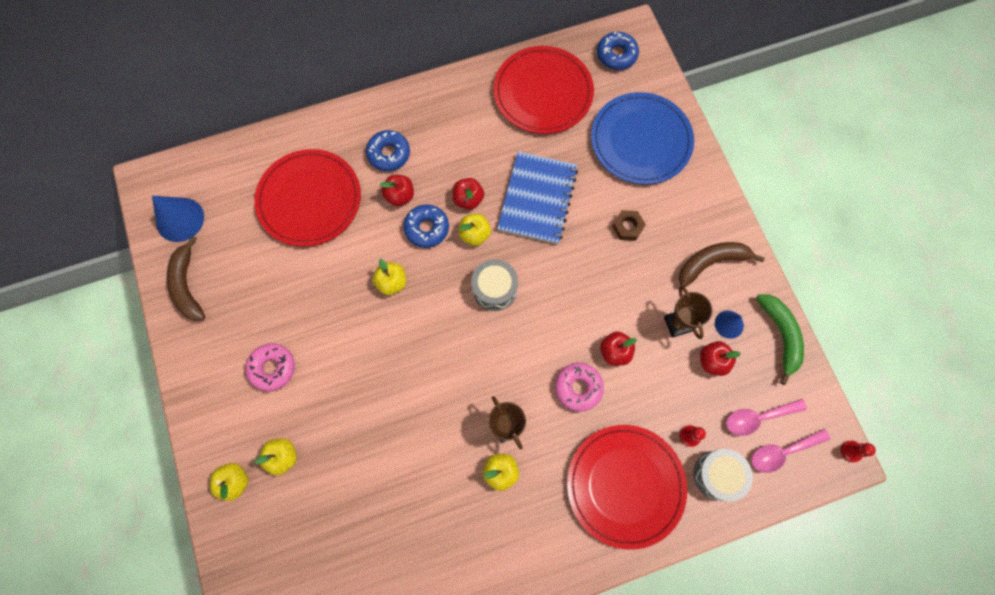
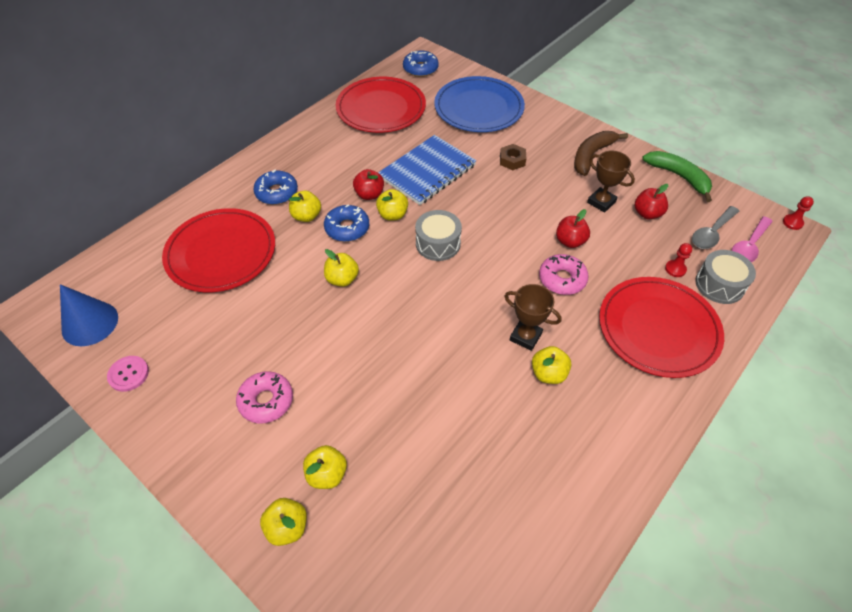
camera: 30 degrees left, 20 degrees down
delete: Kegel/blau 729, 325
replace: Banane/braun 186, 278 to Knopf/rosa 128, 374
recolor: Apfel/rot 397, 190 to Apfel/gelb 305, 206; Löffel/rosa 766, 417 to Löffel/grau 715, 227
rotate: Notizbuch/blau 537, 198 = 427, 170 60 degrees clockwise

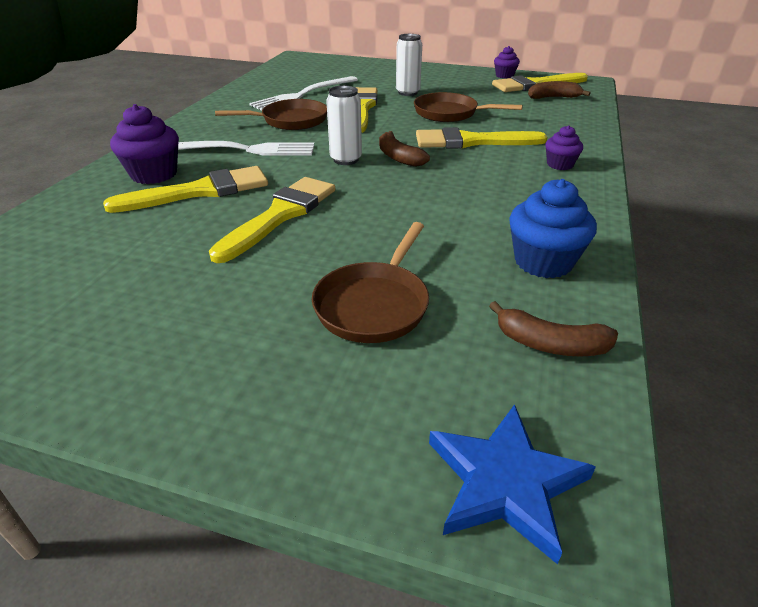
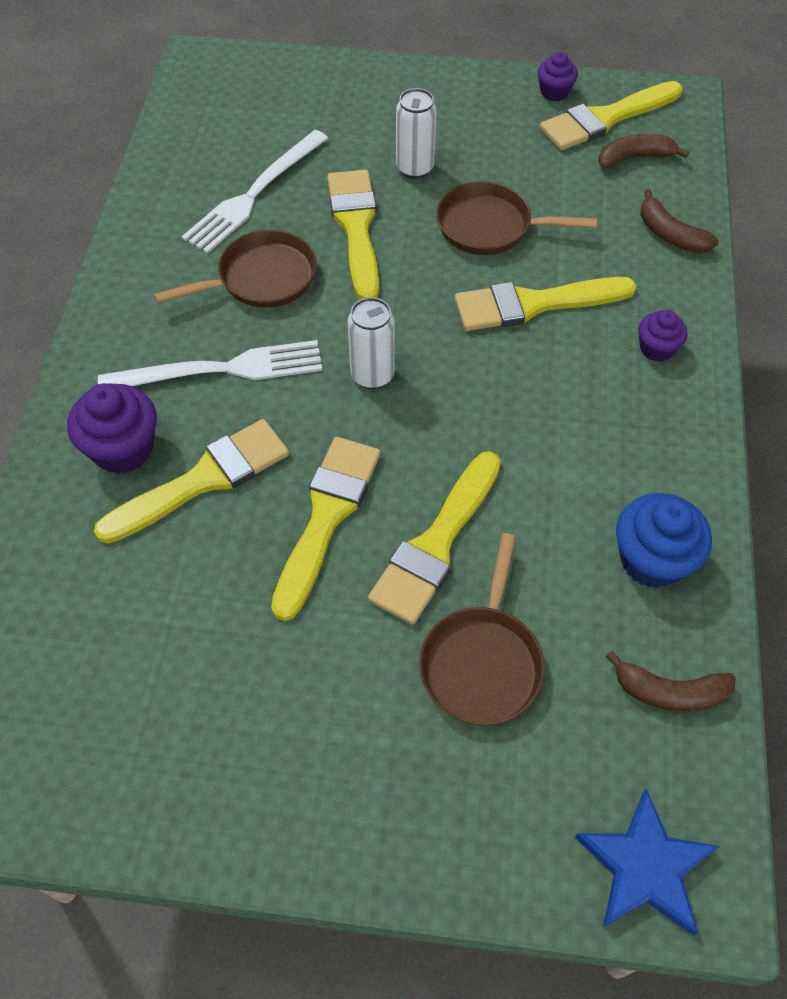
camera: 10 degrees left, 20 degrees up
insert: Pinsel/gelb 434, 538
move: Banane/braun 404, 149 to 679, 221

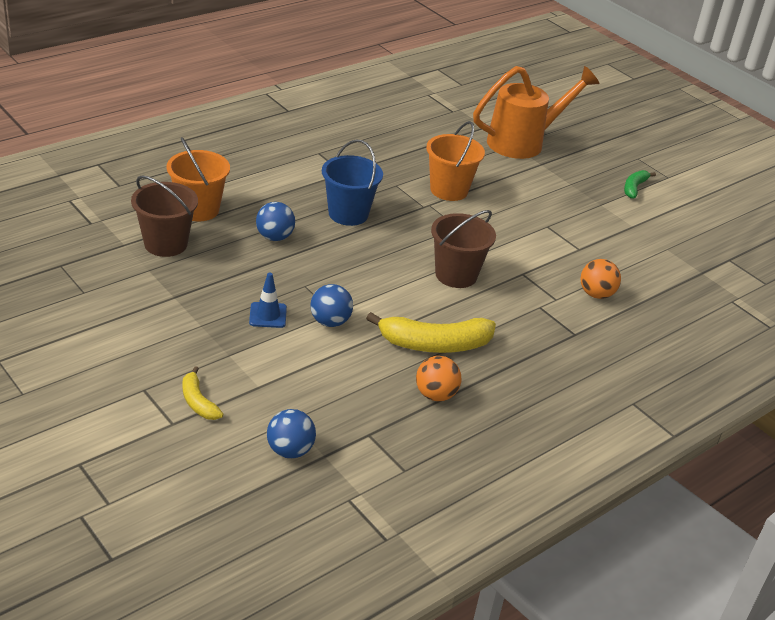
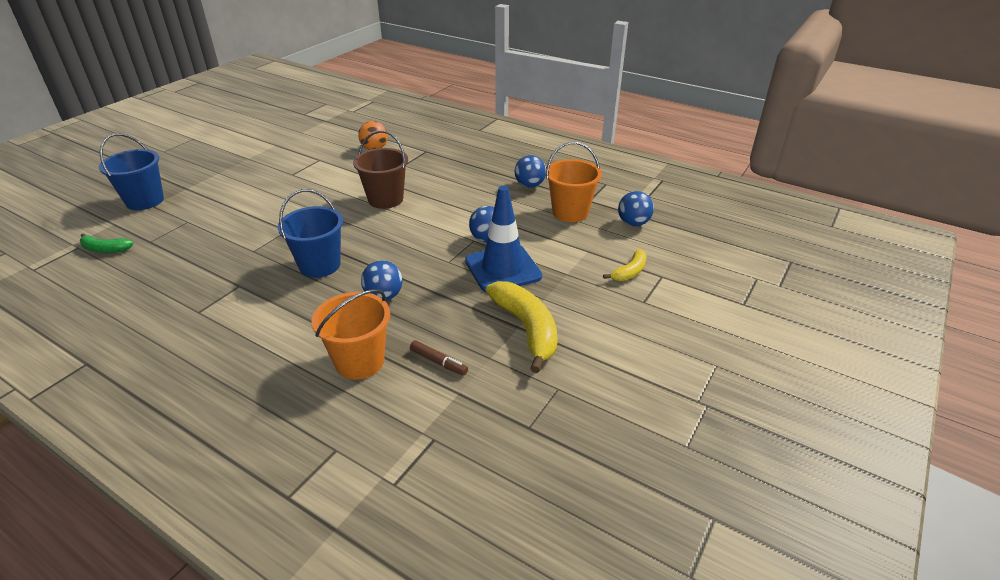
camera: 105 degrees left, 0 degrees up
move: Banane/grün 640, 184 to 107, 243; Banane/gelb 431, 332 to 522, 327; Eimer/orange 455, 161 to 573, 182
replace: Gießkanne/orange 536, 112 to Eimer/blau 131, 171; Eimer/braun 164, 216 to Filzstift/braun 439, 358
recolor: Ball/orange 438, 378 to Ball/blau 530, 171
resize: Leitkegel/blau 268, 300 = 503, 239 x1.96

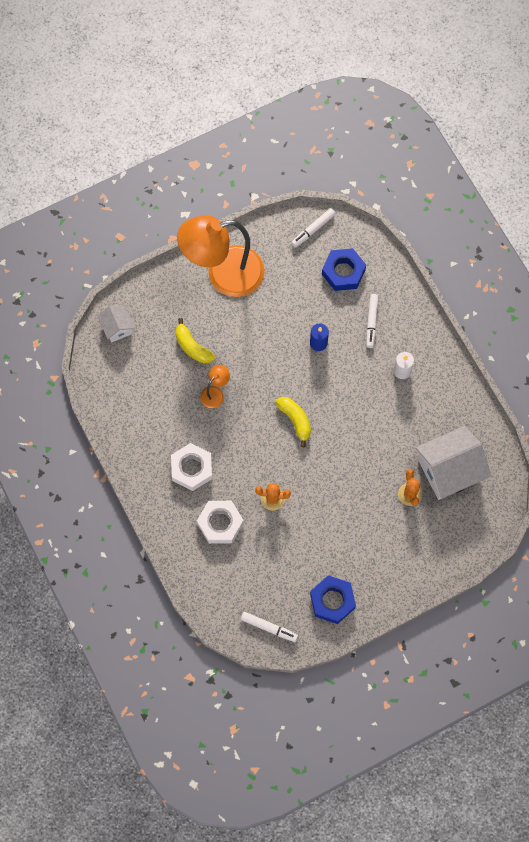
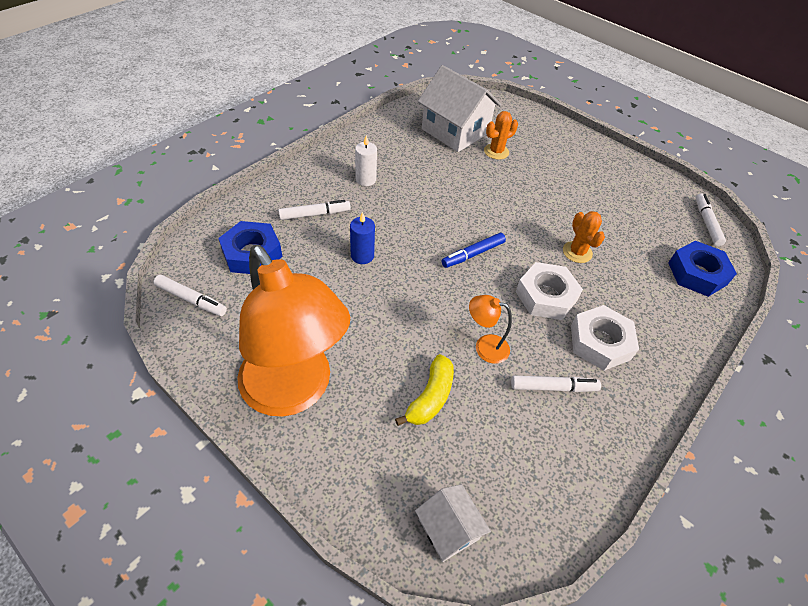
camera: 115 degrees left, 20 degrees down
insert: Filzstift/weiß 556, 383
move: Sechskantmutter/weiß 220, 522 to 549, 291; Sechskantmutter/blau 333, 599 to 702, 269
replace: Banane/gelb 293, 422 to Filzstift/blau 474, 250
rotate: Haus/weiß 116, 324 = 453, 523 75 degrees counterclockwise

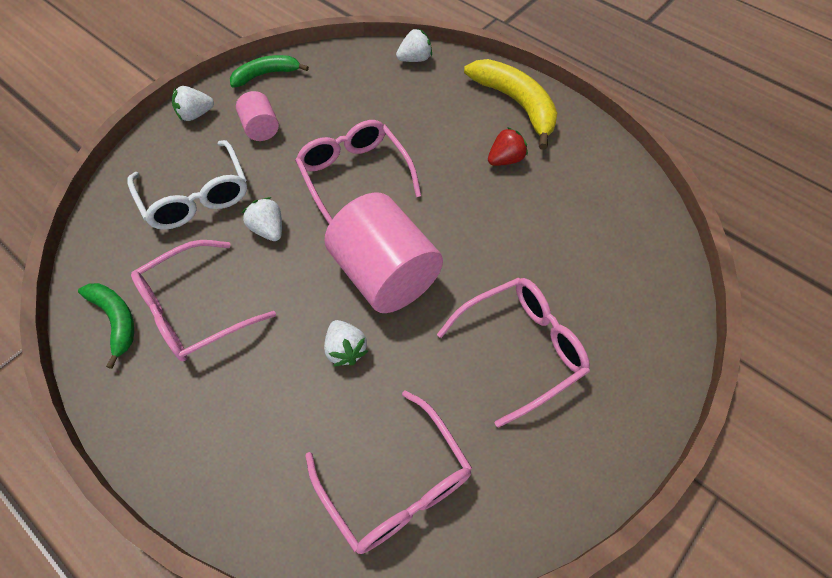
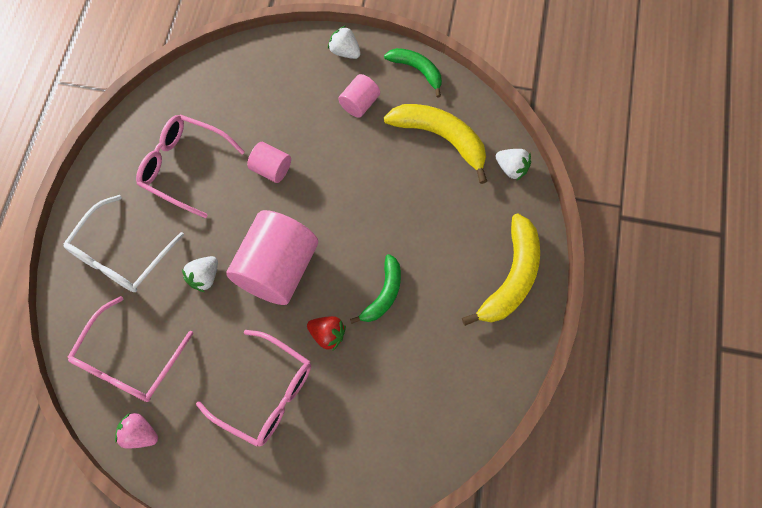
camera: 60 degrees right, 10 degrees up
delete: Brille/rosa 358, 172
insert: Erdbeere/rosa 136, 431; Banane/gelb 435, 144
move: Brille/weiß 187, 185 to 123, 243; Erdbeere/rot 508, 146 to 326, 333; Banane/grün 106, 326 to 375, 289
replace: Erdbeere/weiß 262, 219 to Vollzylinder/rosa 269, 162

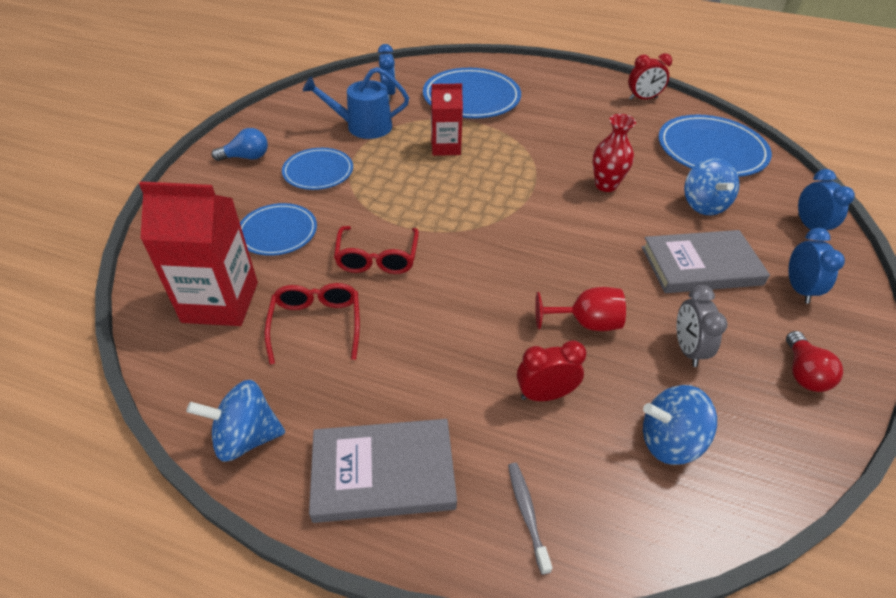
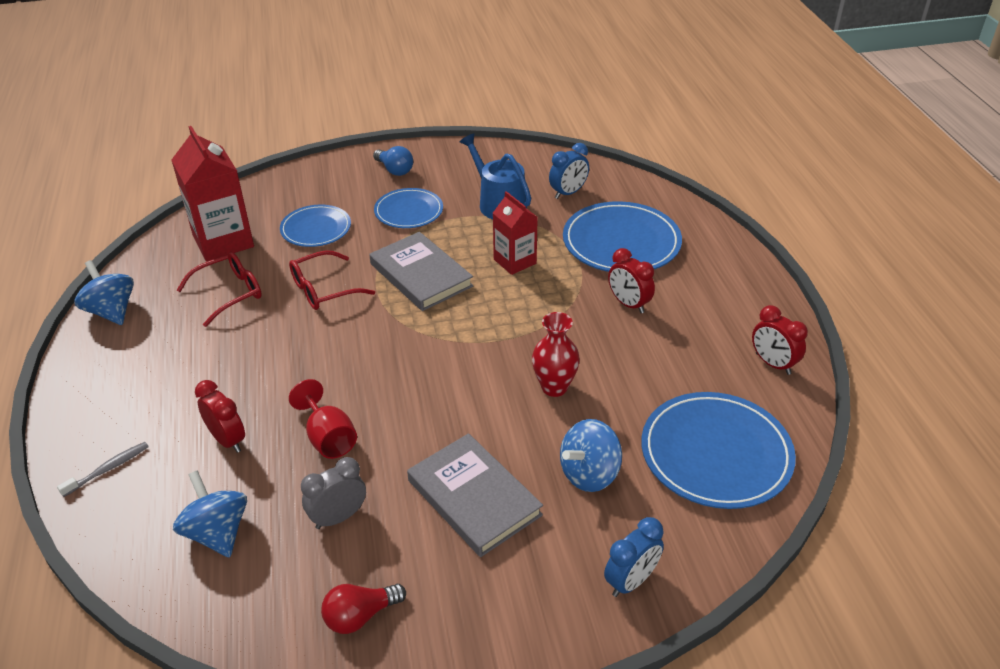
camera: 60 degrees right, 5 degrees down
delete: Wecker/blau 816, 266
insert: Wecker/rot 631, 280
move: Buch/grau 383, 471 to 421, 271

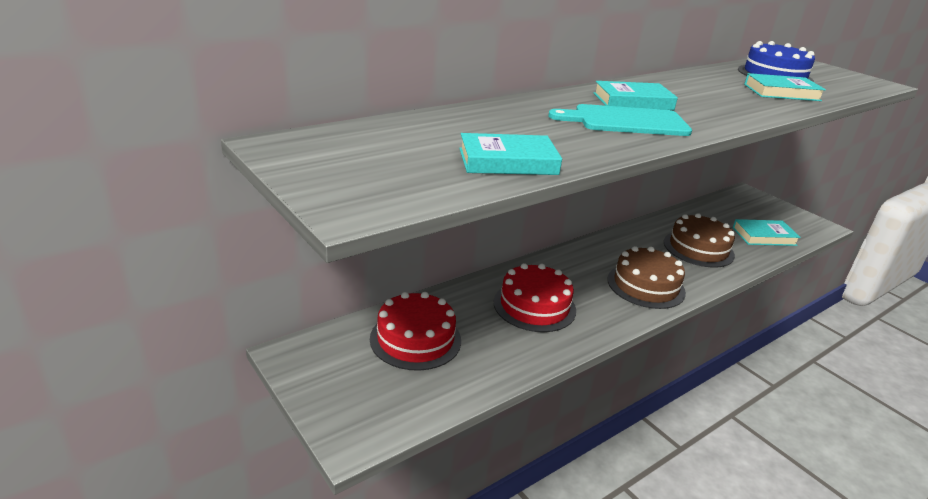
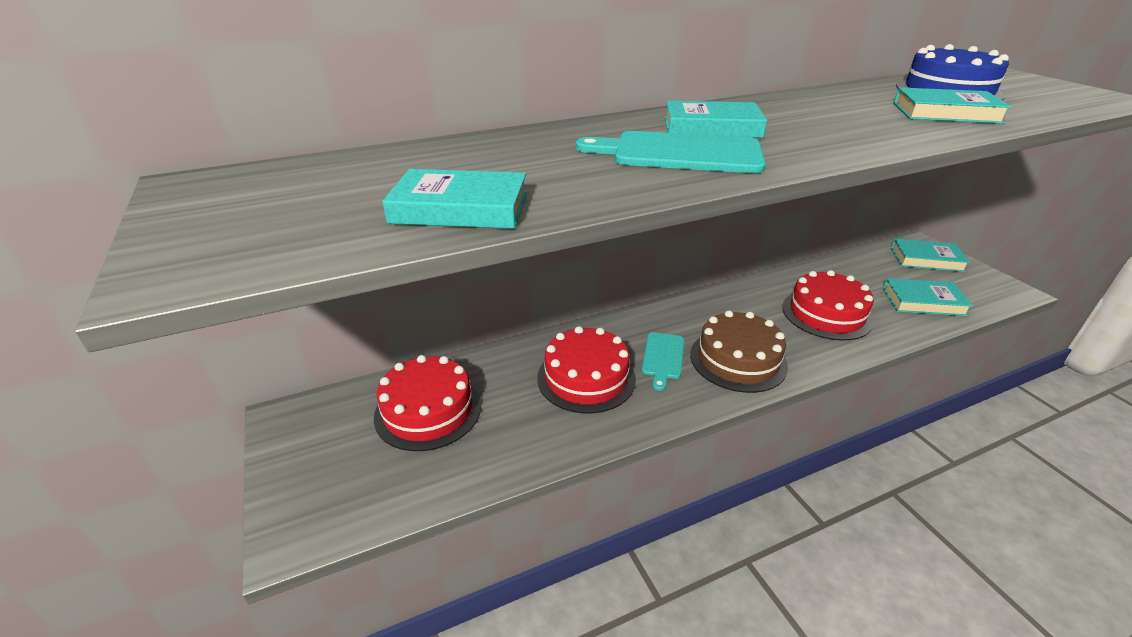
camera: 15 degrees right, 5 degrees up
insert: Schneidebrett/türkis 663, 361; Buch/türkis 930, 255
recolor: Kuchen/braun 699, 240 to Kuchen/rot 828, 305

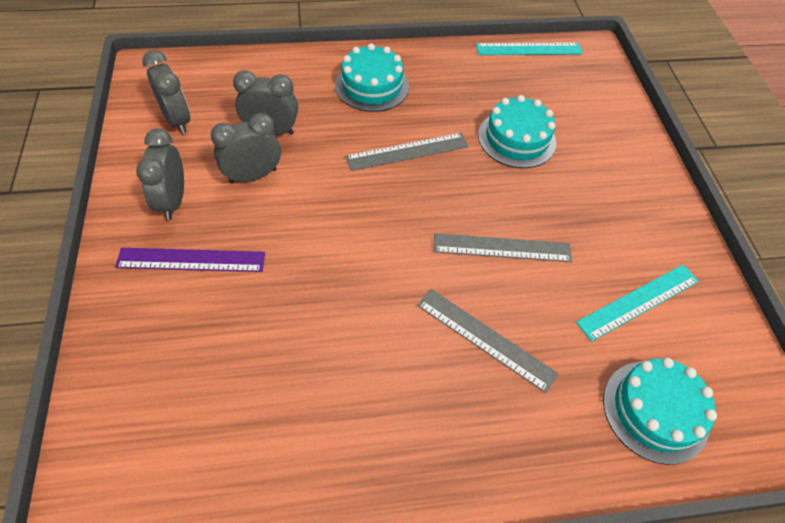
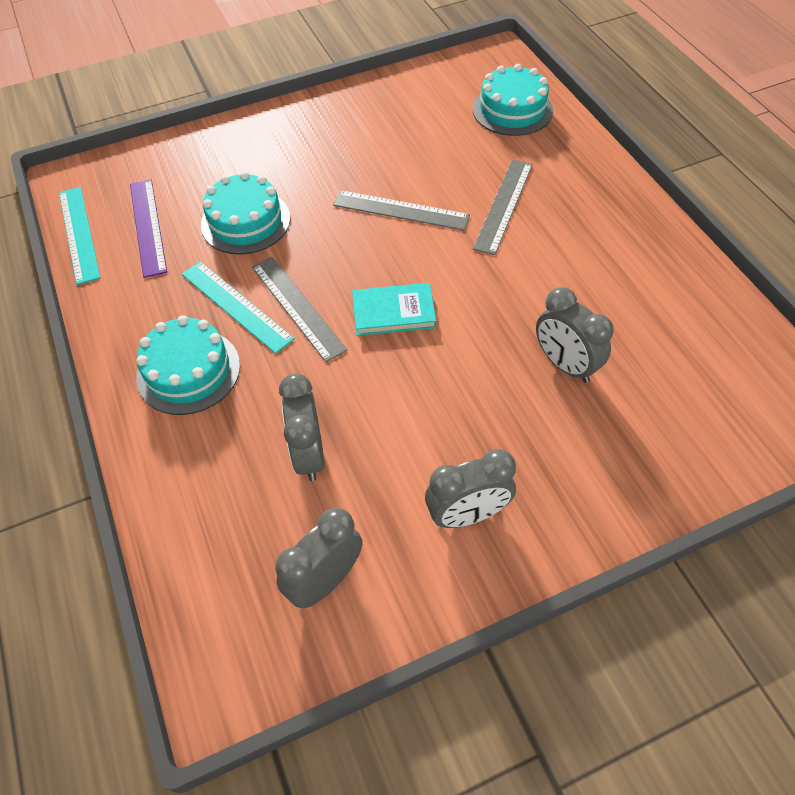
camera: 100 degrees left, 0 degrees up
insert: Buch/türkis 394, 309
move: Lineal/lila 190, 260 to 148, 228; Lineal/türkis 637, 303 to 238, 307; Wecker/grau 246, 148 to 575, 335
rotate: Lineal/grau 503, 247 = 401, 210 60 degrees counterclockwise

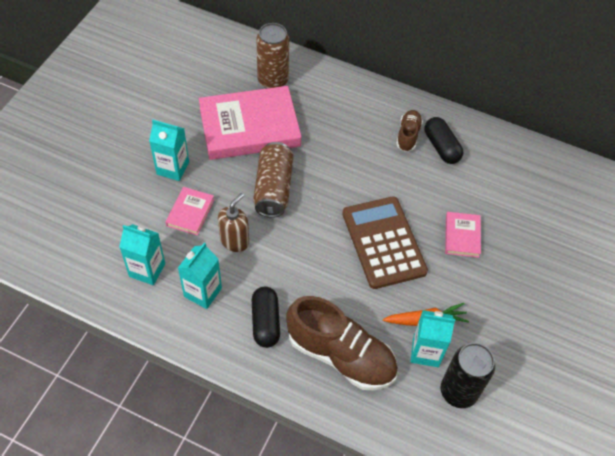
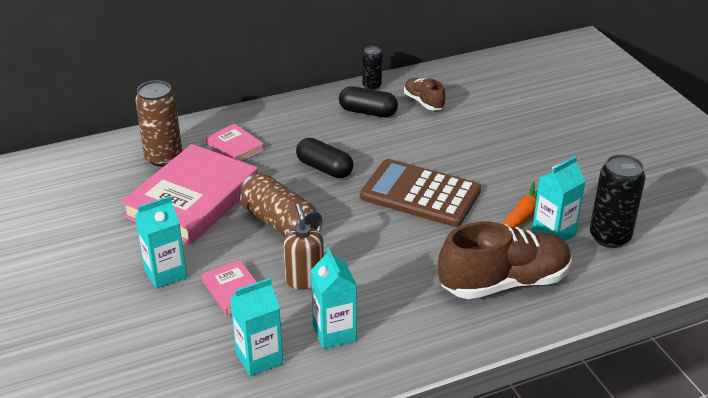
camera: 45 degrees left, 20 degrees down
insert: Dose/schwarz 372, 68
move: Buch/rosa 463, 235 to 235, 142; Kapsel/schwarz 266, 317 to 324, 158; Schuh/braun 409, 131 to 425, 94

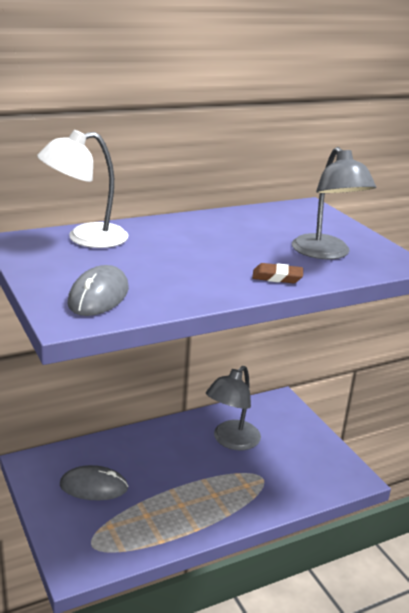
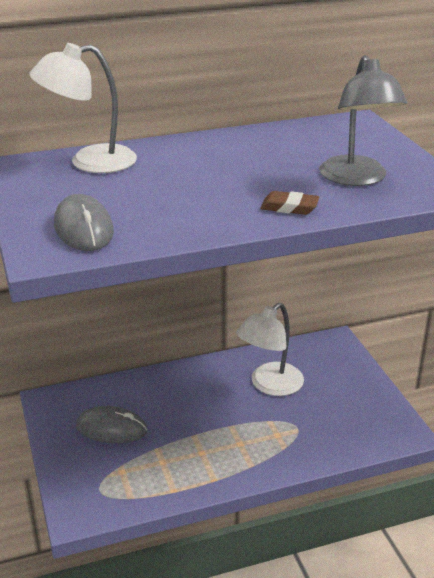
camera: 10 degrees right, 5 degrees up
recolor: Lampe/grau 233, 408 to Lampe/weiß 270, 349
rotate: Computermaus/grau 98, 290 = 84, 222 45 degrees counterclockwise

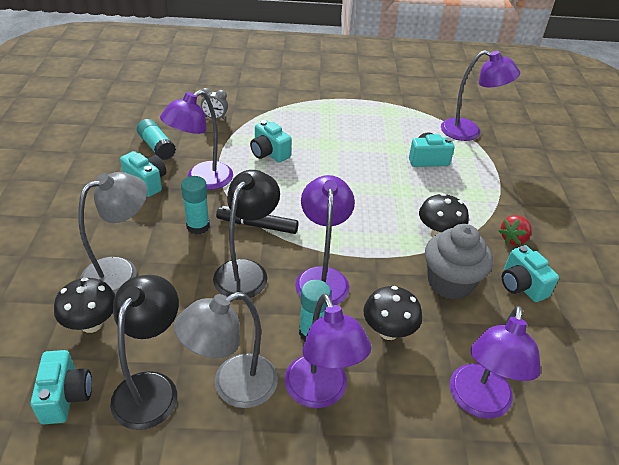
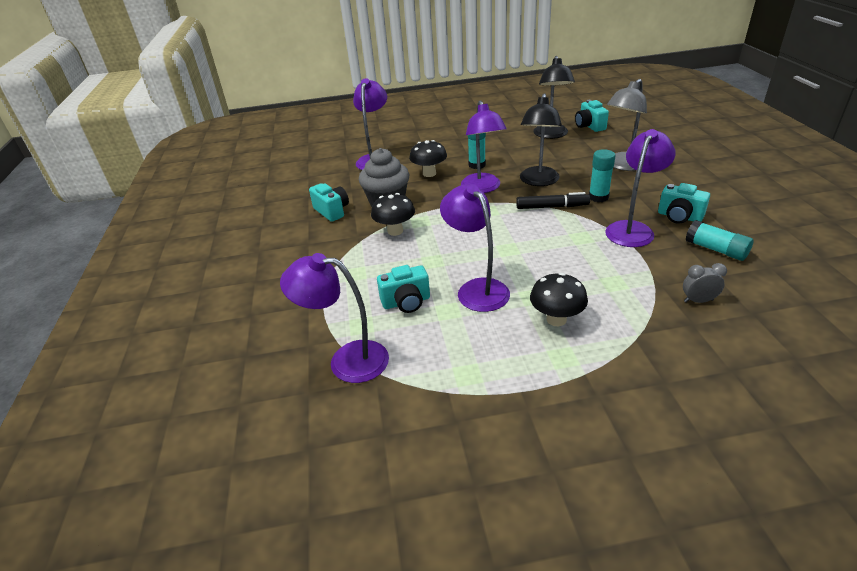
camera: 175 degrees right, 5 degrees down
delete: Lampe/grau 226, 350; Kamera/türkis 271, 141; Erdbeere/rot 515, 230
move: Lampe/lila 328, 351 to 475, 248; Pilz/schwarz 84, 305 to 559, 299

